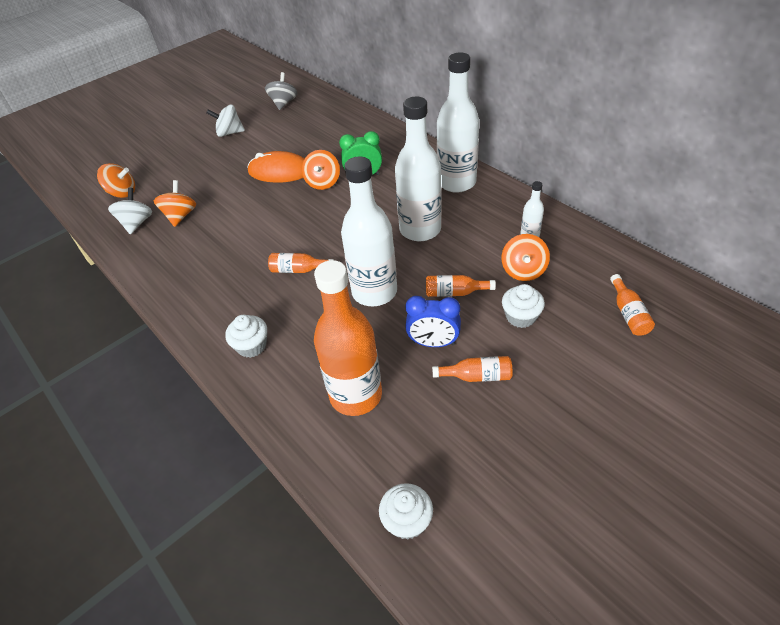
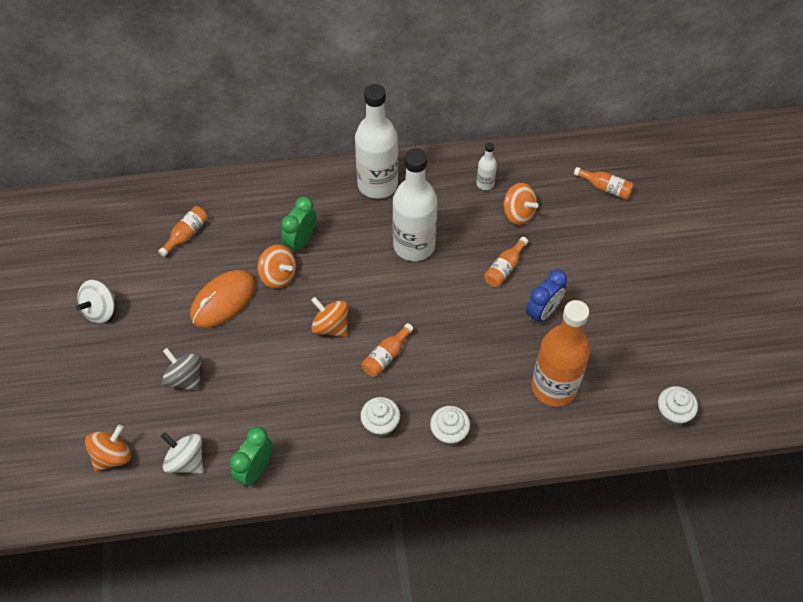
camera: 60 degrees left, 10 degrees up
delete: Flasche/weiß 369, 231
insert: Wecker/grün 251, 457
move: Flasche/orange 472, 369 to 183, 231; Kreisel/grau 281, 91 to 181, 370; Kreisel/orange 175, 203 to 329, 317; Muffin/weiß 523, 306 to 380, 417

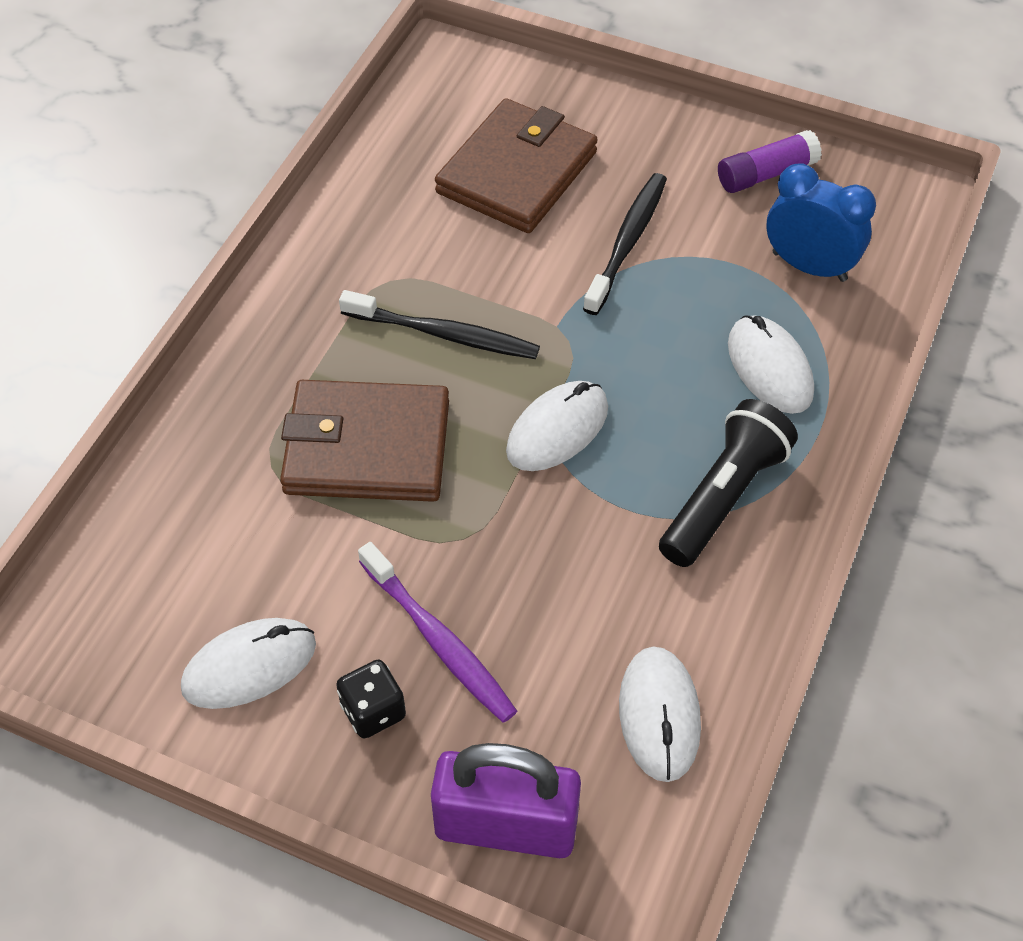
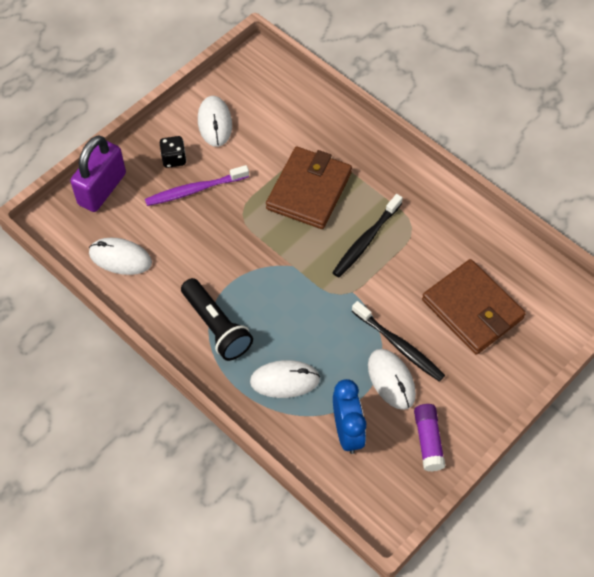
camera: 110 degrees right, 5 degrees up
move: Computermaus/weiß 557, 426 to 392, 379
rotate: Wecker/blau 821, 222 = 349, 416 60 degrees counterclockwise

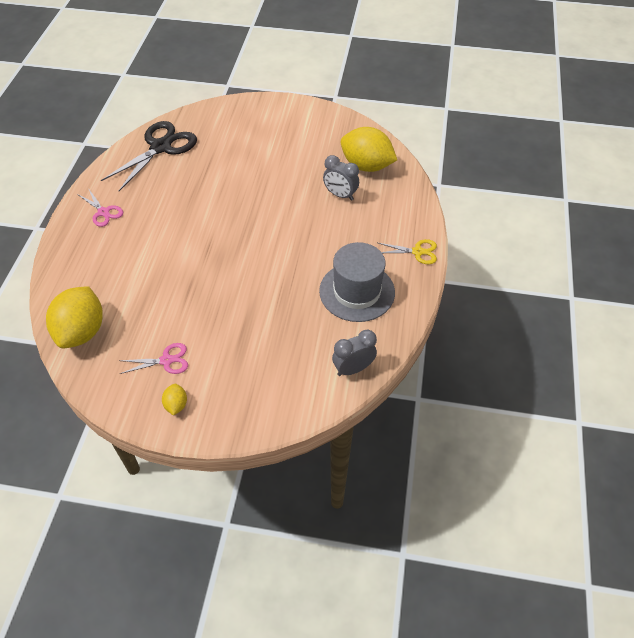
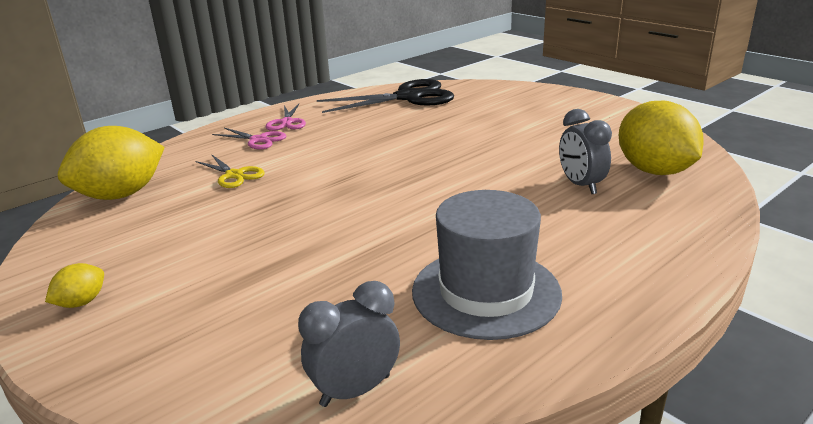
camera: 40 degrees right, 25 degrees down
move: Schere/gelb 407, 251 to 230, 171; Schere/rosa 153, 358 to 249, 138
rotate: Wecker/grau 354, 352 = 349, 344 45 degrees counterclockwise

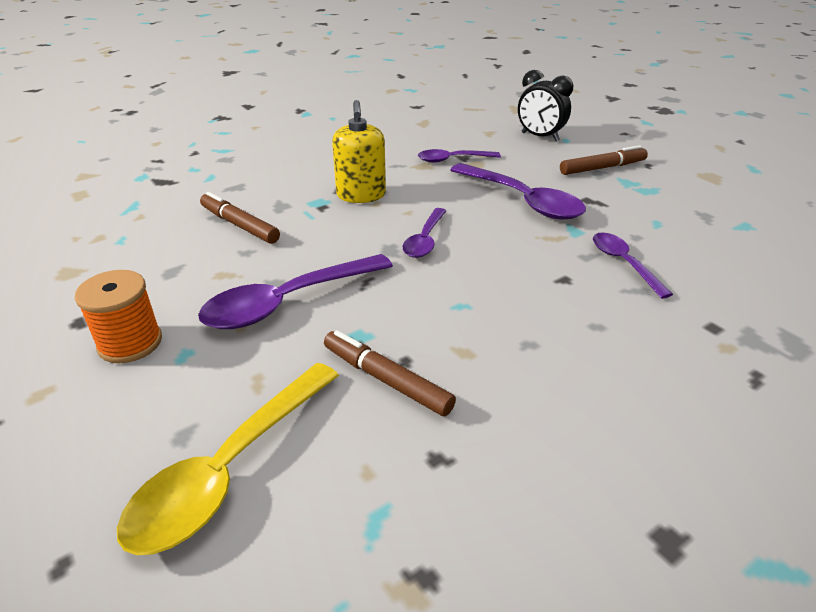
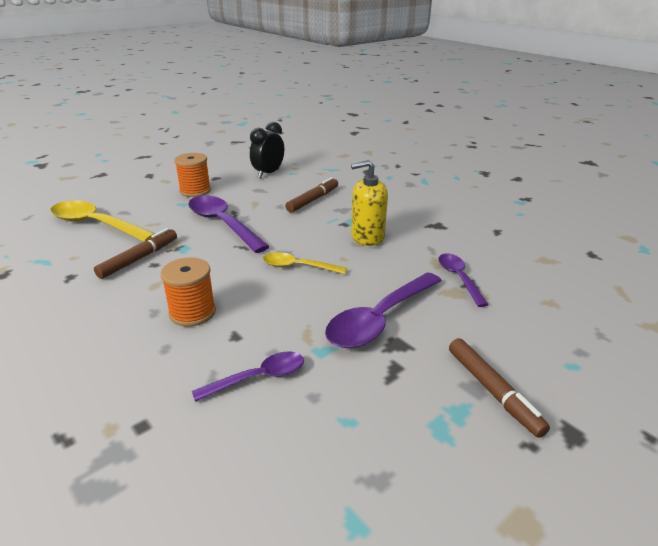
camera: 85 degrees right, 5 degrees down
insert: Garnrolle/orange 188, 292
move: Wecker/schwarz 545, 106 to 267, 150
recolor: Löffel/lila 424, 233 to Löffel/gelb 305, 263

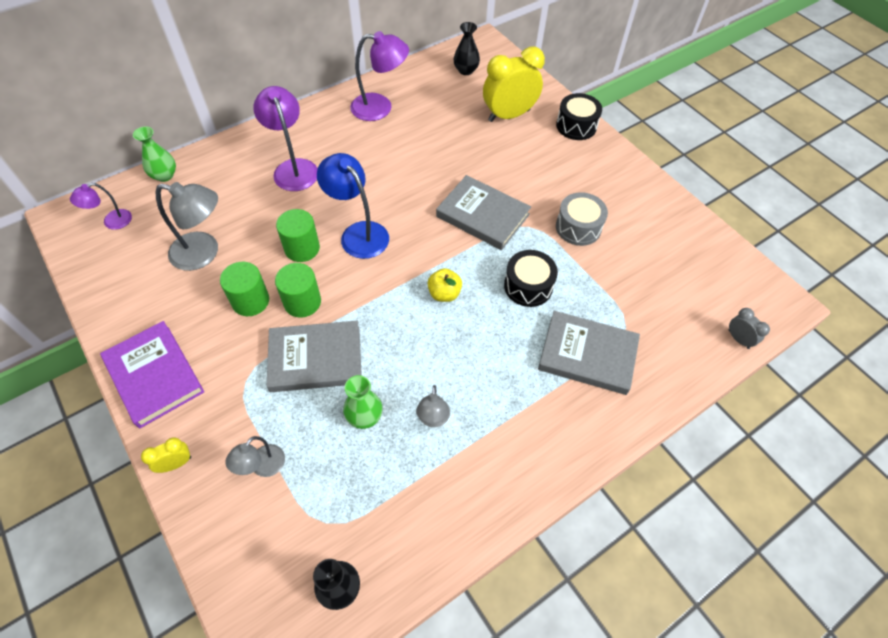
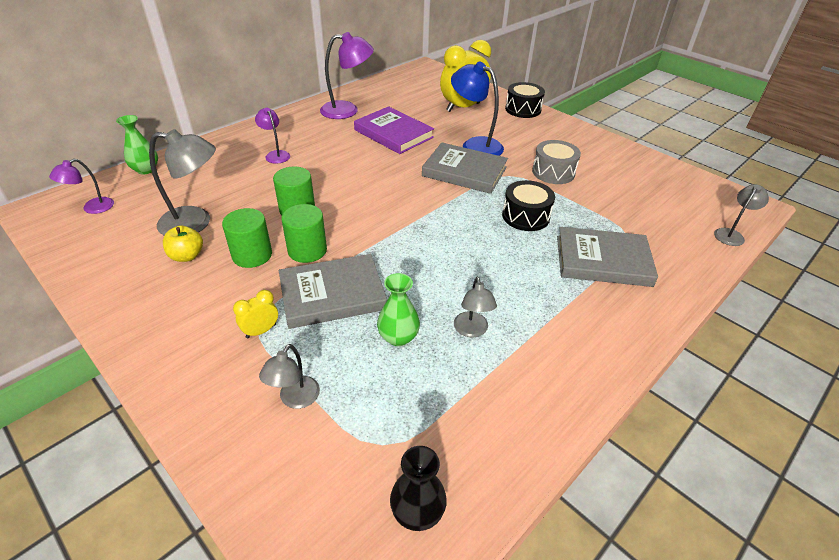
camera: 10 degrees left, 15 degrees down
delete: Vase/schwarz 467, 48
move: Apfel/gelb 444, 285 to 183, 244; Wecker/gelb 166, 455 to 255, 314; Buch/lila 152, 374 to 394, 130; Lampe/blau 353, 206 to 477, 109
replace: Wecker/grau 749, 328 to Lampe/grau 741, 215
resize: Lampe/lila 285, 138 = 272, 136 x0.57

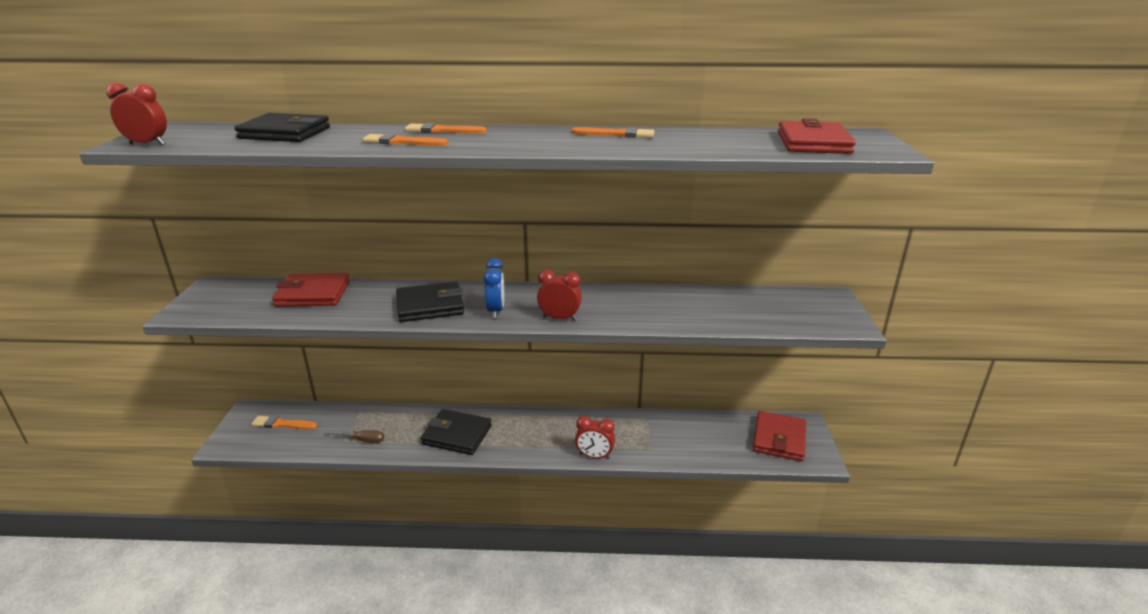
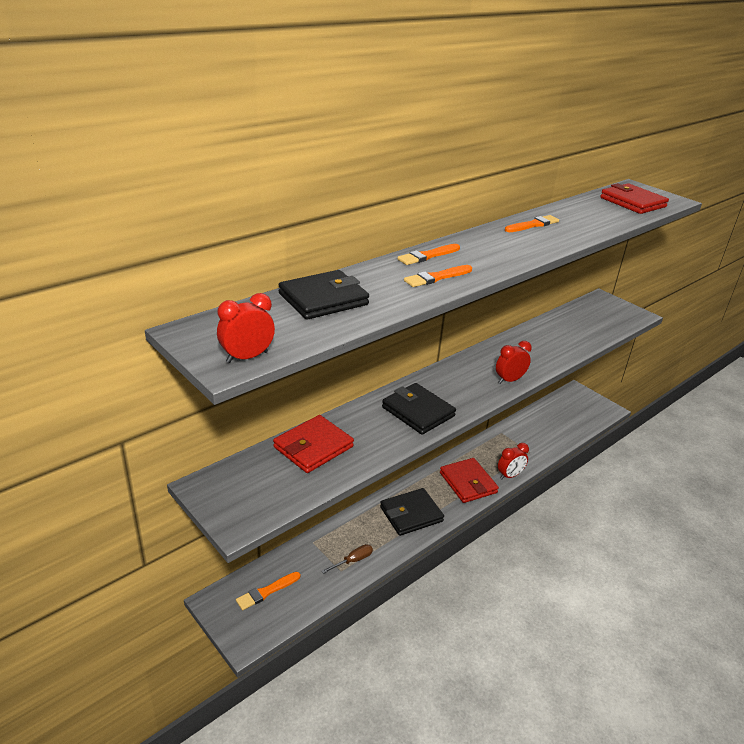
camera: 45 degrees left, 5 degrees up
delete: Wecker/blau 494, 288
move: Geldbörse/rot 779, 436 to 469, 480
rotate: Geldbörse/schwarz 430, 302 = 419, 409 75 degrees counterclockwise

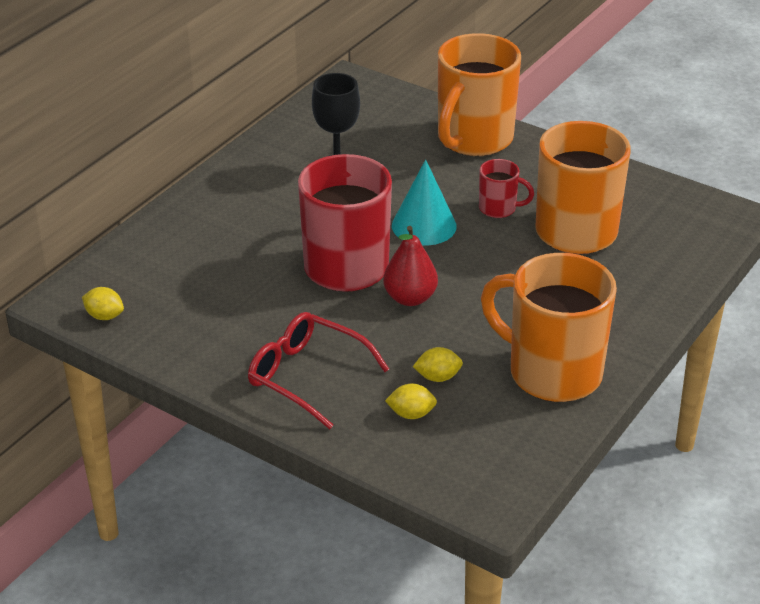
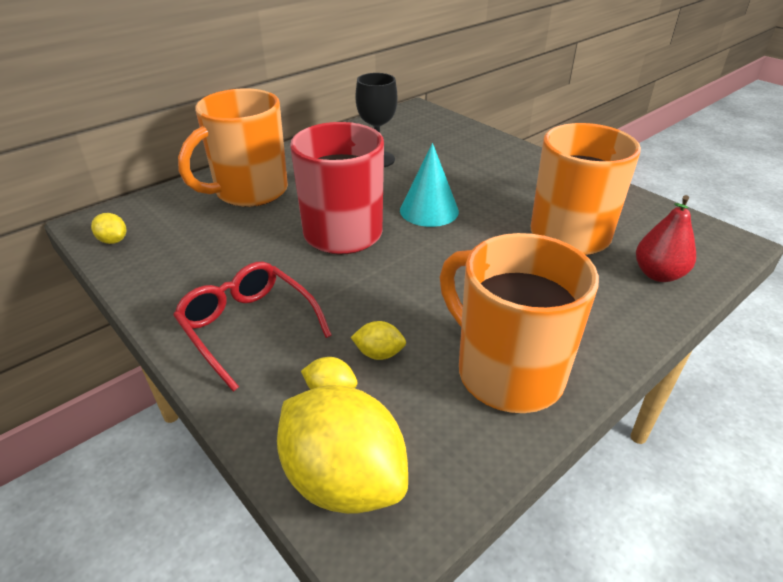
camera: 15 degrees right, 0 degrees up
delete: Tasse/rot 506, 188
insert: Zitrone/gelb 342, 449
move: Tasse/orange 479, 94 to 233, 147; Birne/rot 410, 266 to 666, 238

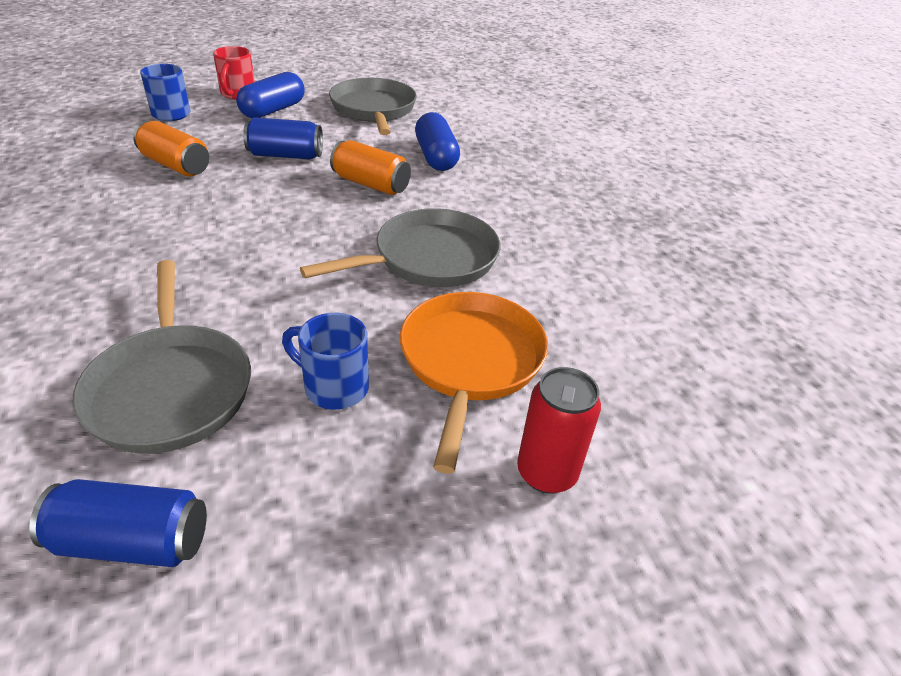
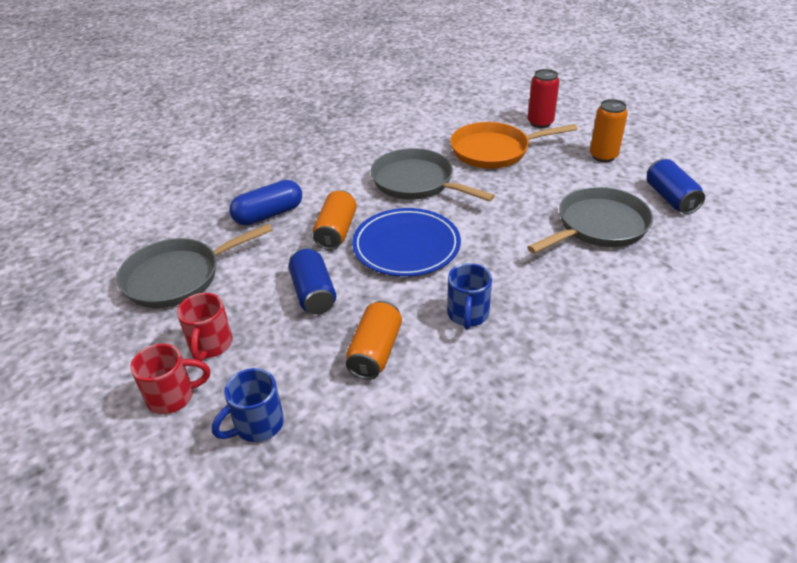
camera: 105 degrees left, 0 degrees up
insert: Teller/blau 406, 242; Dose/orange 609, 130
move: Tasse/blau 325, 361 to 469, 296
replace: Kapsel/blau 270, 95 to Tasse/rot 205, 327

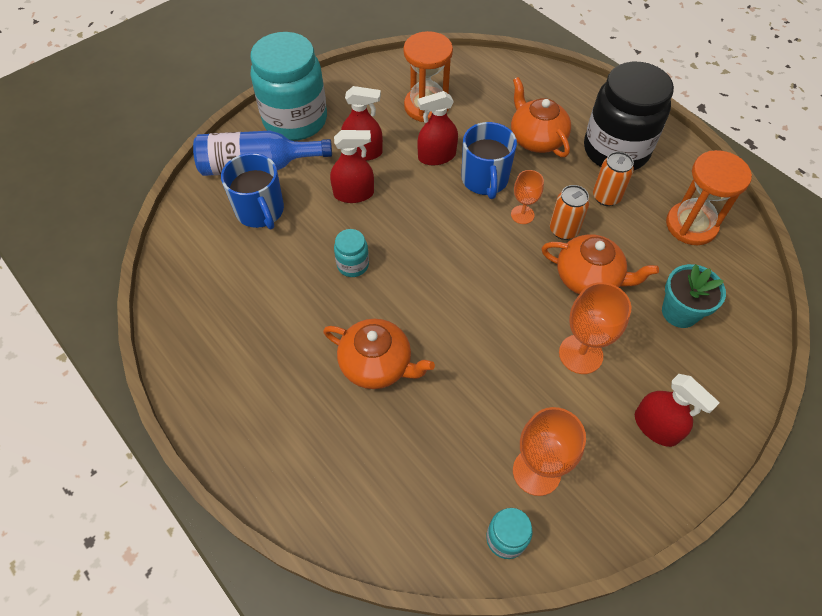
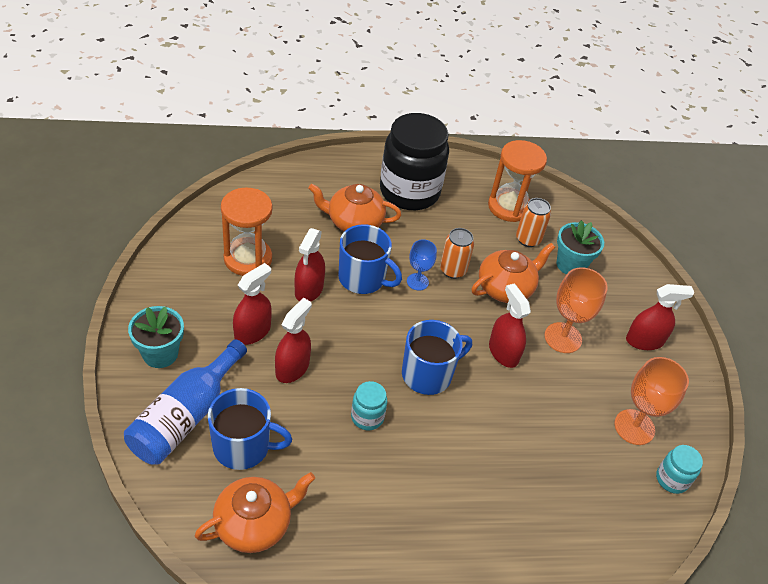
camera: 60 degrees left, 10 degrees down
insert: Tasse/blau 437, 357; Sprühflasche/rot 510, 326
move: Teekanne/orange 379, 354 to 255, 512; Dose/orange 613, 178 to 533, 222
replace: Einmachglas/türkis 288, 86 to Blumentopf/türkis 156, 337
recolor: Kelch/orange 527, 197 to Kelch/blau 422, 265

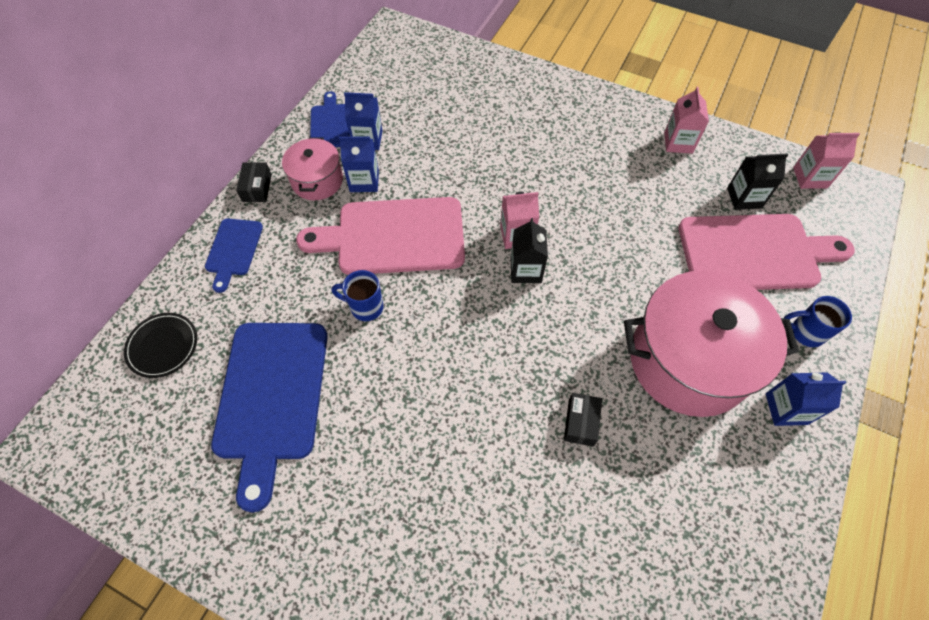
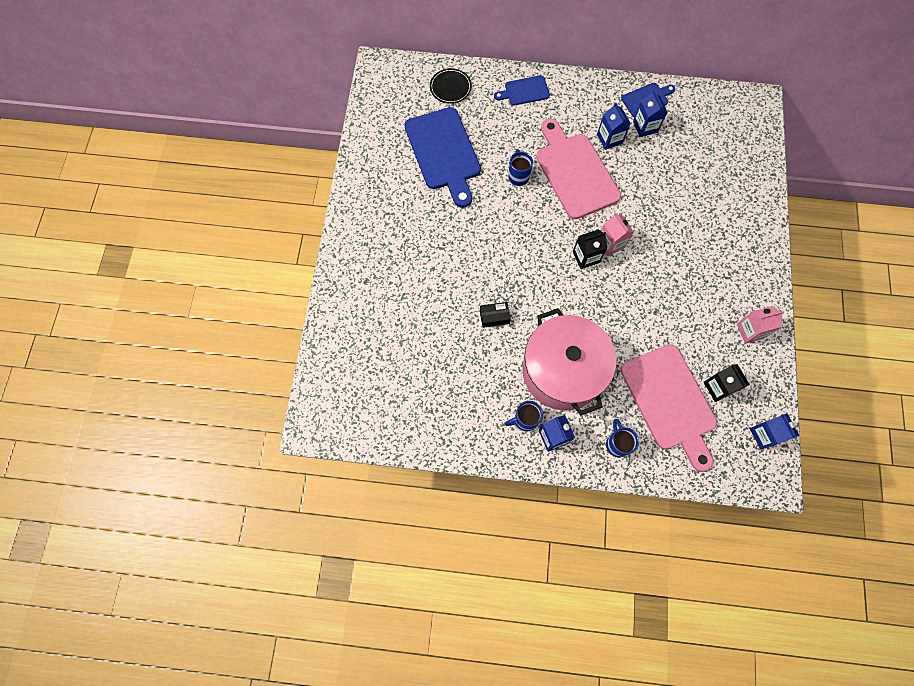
camera: 70 degrees right, 10 degrees up
delete: Schachtel/schwarz 254, 182; Kochtopf/rosa 312, 168
insert: Tasse/blau 524, 416
recolor: Getränkekarton/rosa 826, 161 to Getränkekarton/blau 774, 431
rotate: Schneidebrett/blau 269, 417 = 442, 157 90 degrees counterclockwise

